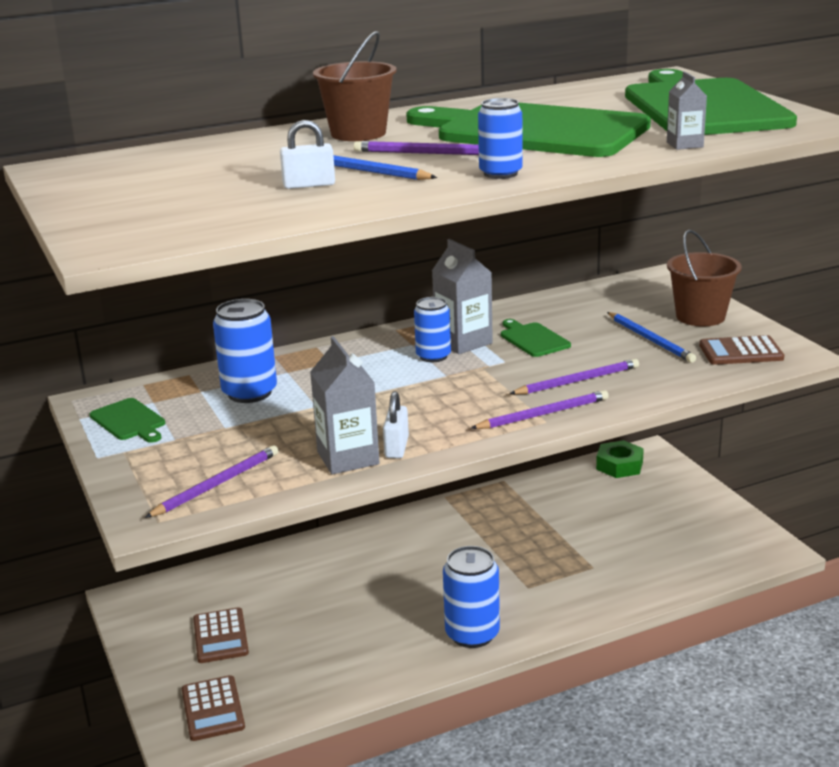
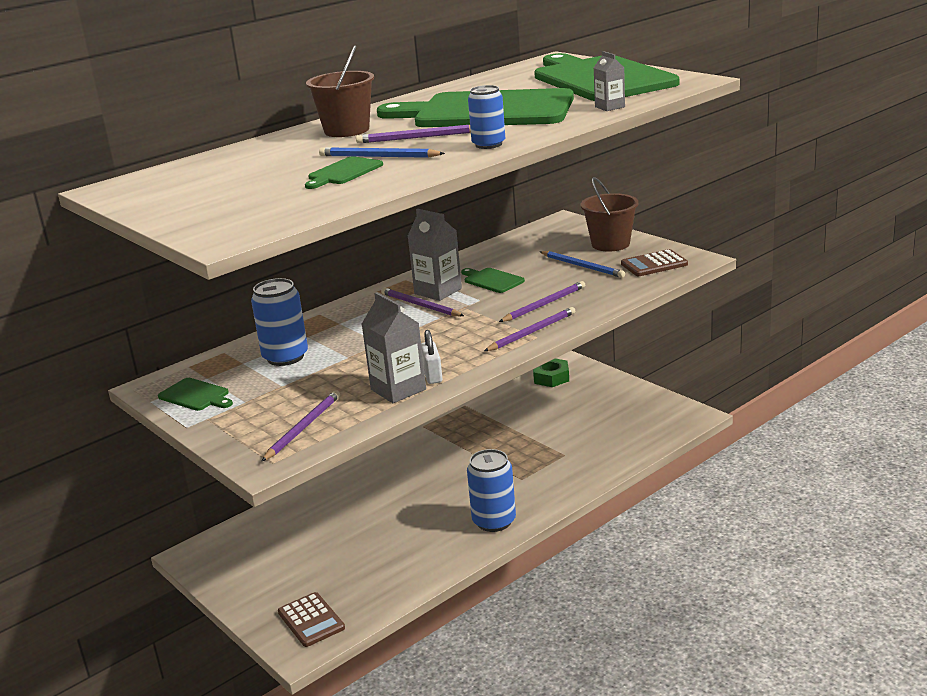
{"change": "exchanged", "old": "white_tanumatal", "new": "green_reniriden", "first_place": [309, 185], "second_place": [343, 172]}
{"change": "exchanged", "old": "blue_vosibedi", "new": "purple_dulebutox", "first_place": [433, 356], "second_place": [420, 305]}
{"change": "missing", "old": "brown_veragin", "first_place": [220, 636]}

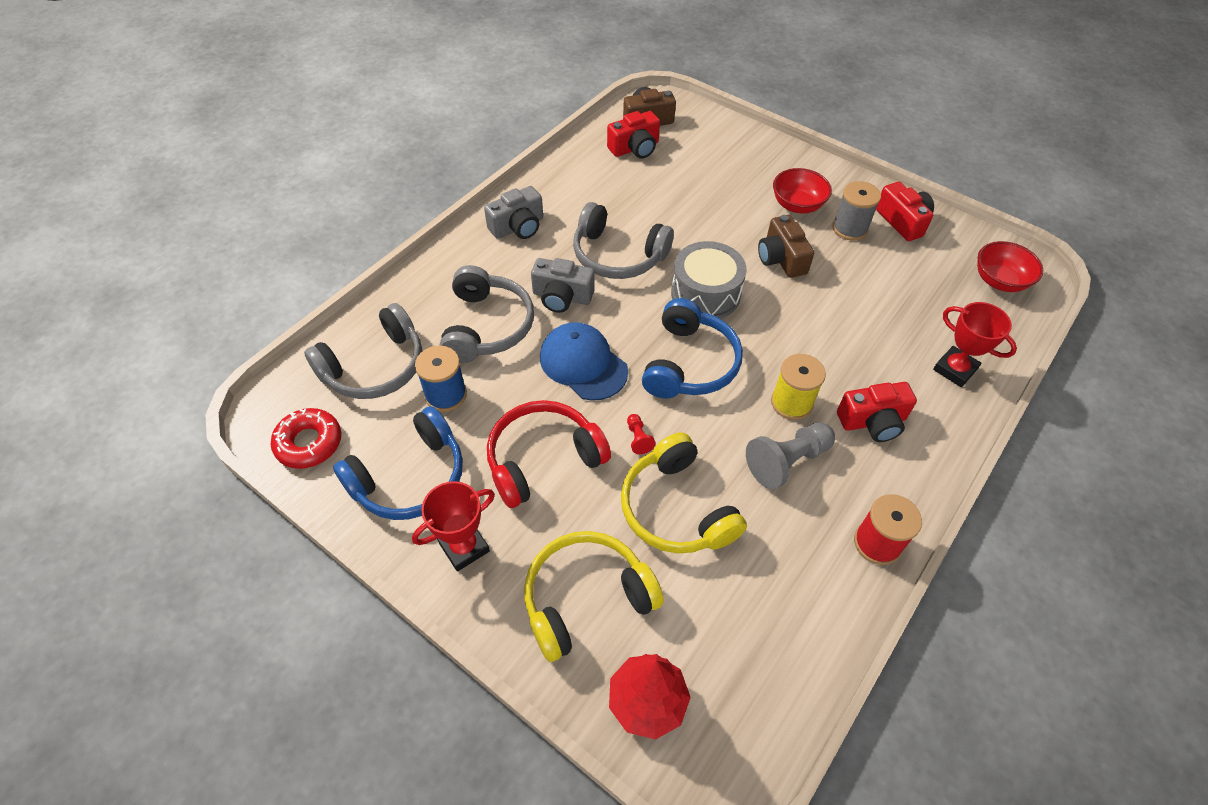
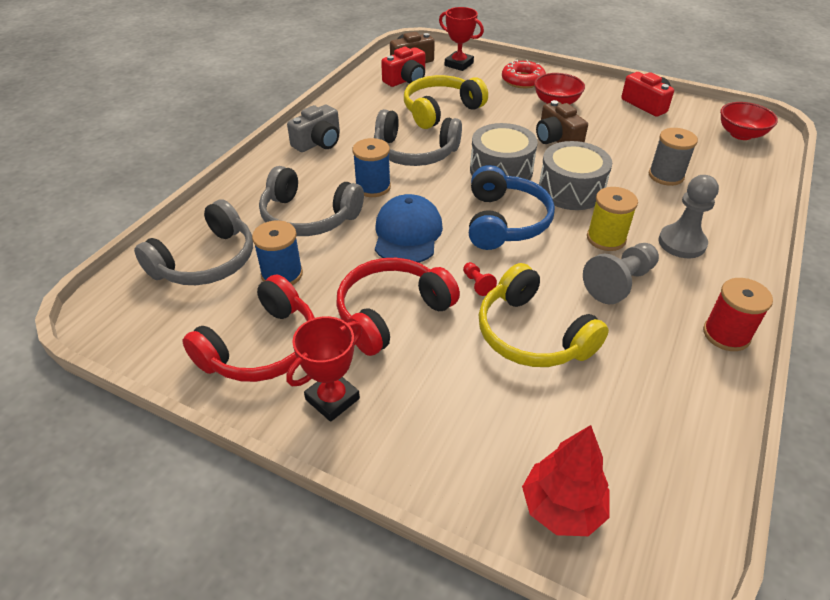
{"change": "colour", "old": "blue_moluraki", "new": "red_moluraki", "first_place": [410, 477], "second_place": [262, 347]}
{"change": "spun", "old": "grey_moluraki", "first_place": [487, 326], "second_place": [308, 217], "degrees": 120}
{"change": "exchanged", "old": "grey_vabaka", "new": "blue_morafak", "first_place": [562, 297], "second_place": [373, 187]}
{"change": "spun", "old": "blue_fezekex", "first_place": [583, 364], "second_place": [407, 234], "degrees": 60}
{"change": "relocated", "old": "yellow_moluraki", "first_place": [586, 599], "second_place": [440, 110]}
{"change": "relocated", "old": "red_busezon", "first_place": [955, 369], "second_place": [459, 64]}
{"change": "relocated", "old": "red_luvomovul", "first_place": [309, 443], "second_place": [522, 80]}
{"change": "appeared", "new": "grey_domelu", "second_place": [571, 190]}
{"change": "relocated", "old": "grey_morafak", "first_place": [849, 228], "second_place": [666, 176]}
{"change": "exchanged", "old": "red_vabaka", "new": "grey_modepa", "first_place": [872, 421], "second_place": [682, 243]}

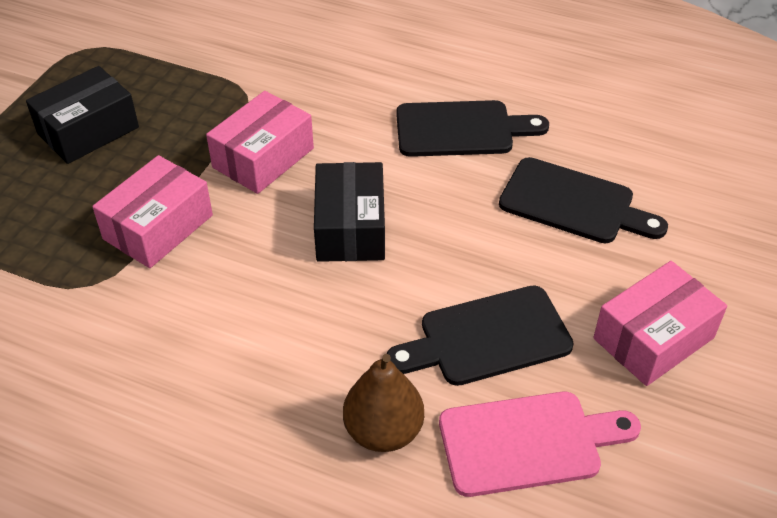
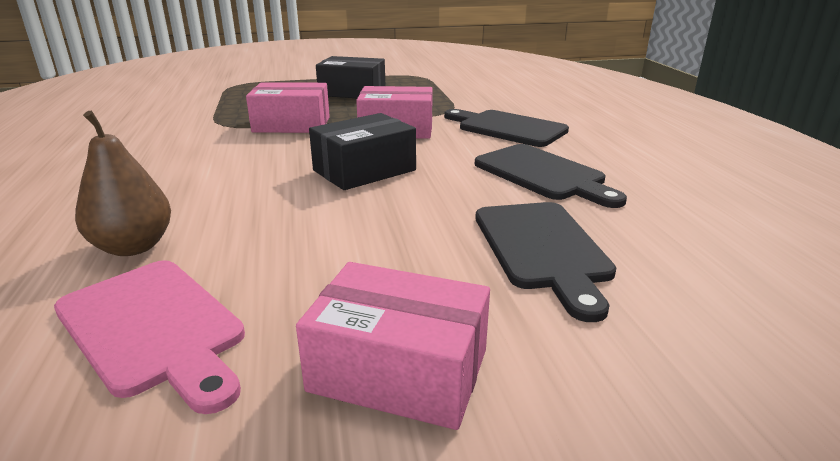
{"change": "relocated", "old": "black_reniriden", "first_place": [487, 337], "second_place": [507, 128]}

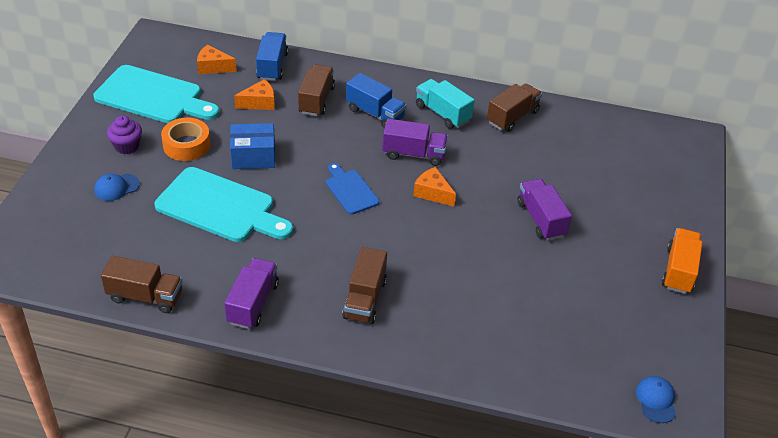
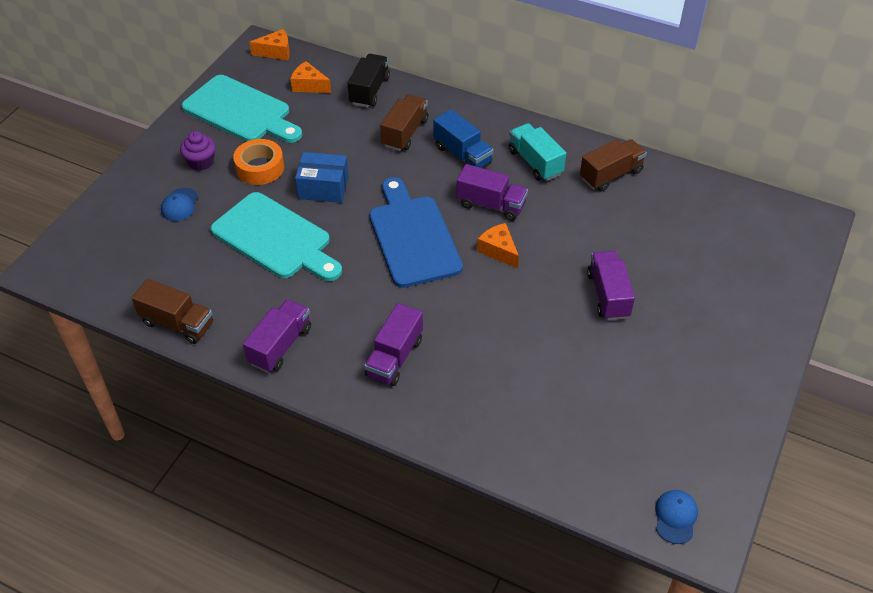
{"change": "spun", "old": "blue_fezekex", "first_place": [116, 187], "second_place": [180, 205], "degrees": -60}
{"change": "relocated", "old": "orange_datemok", "first_place": [259, 103], "second_place": [276, 52]}
{"change": "colour", "old": "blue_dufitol", "new": "black_dufitol", "first_place": [272, 66], "second_place": [369, 91]}
{"change": "colour", "old": "brown_dufitol", "new": "purple_dufitol", "first_place": [365, 299], "second_place": [394, 357]}
{"change": "size", "old": "blue_reniriden", "first_place": [350, 190], "second_place": [412, 237], "factor": 1.87}
{"change": "missing", "old": "orange_dufitol", "first_place": [678, 270]}

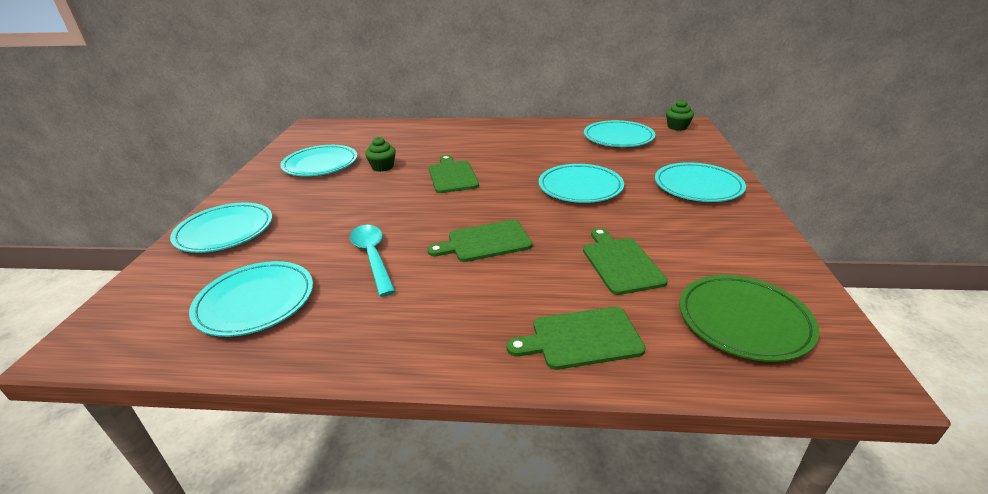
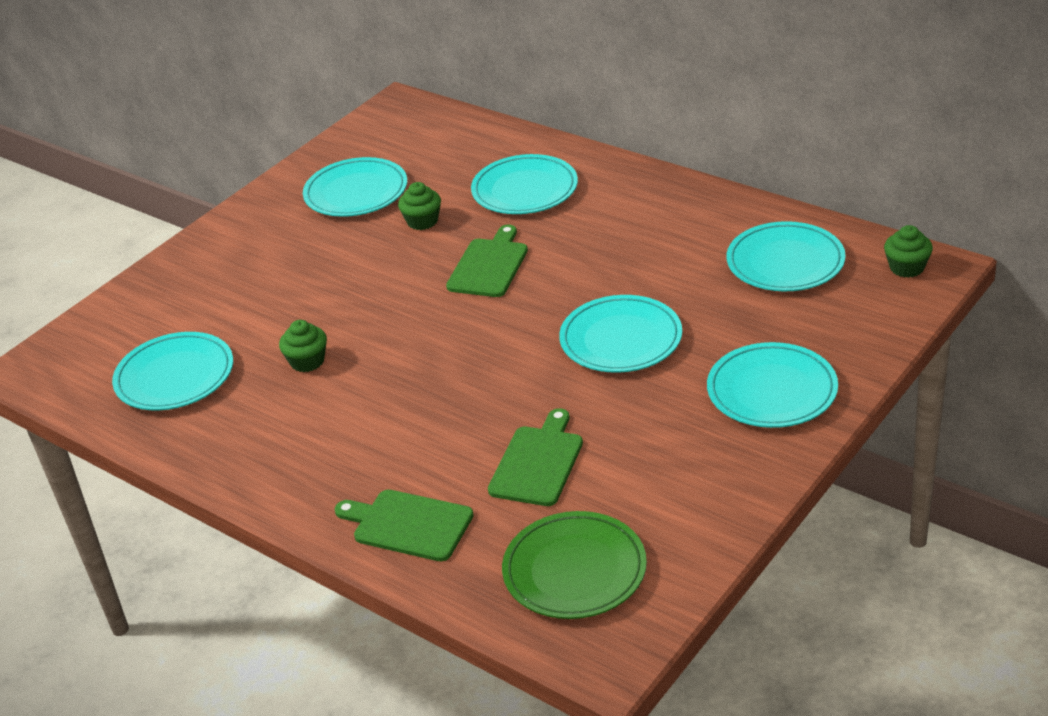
{"change": "exchanged", "old": "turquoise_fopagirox", "new": "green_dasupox", "first_place": [372, 257], "second_place": [307, 361]}
{"change": "relocated", "old": "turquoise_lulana", "first_place": [225, 231], "second_place": [525, 190]}
{"change": "missing", "old": "green_reniriden", "first_place": [485, 242]}

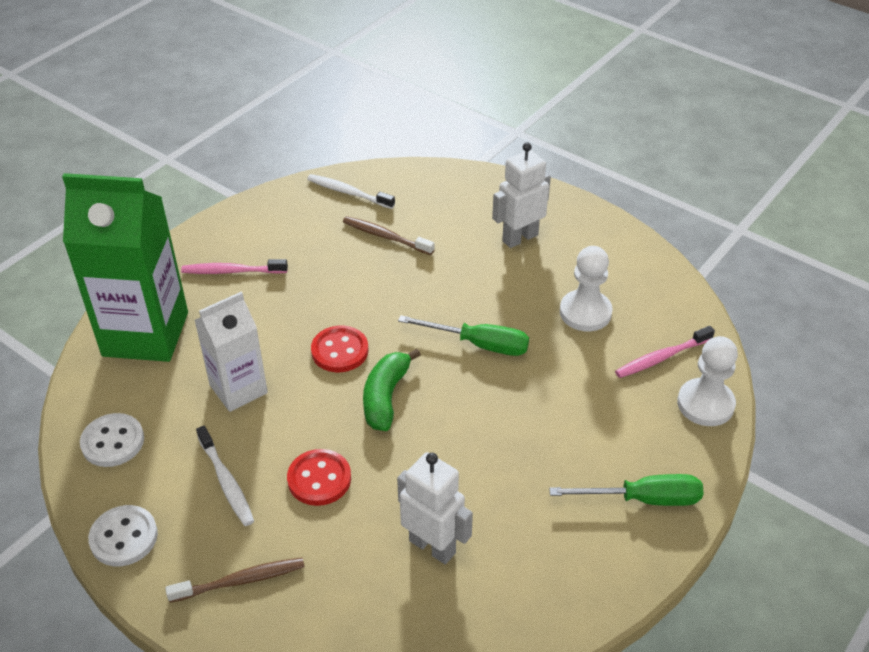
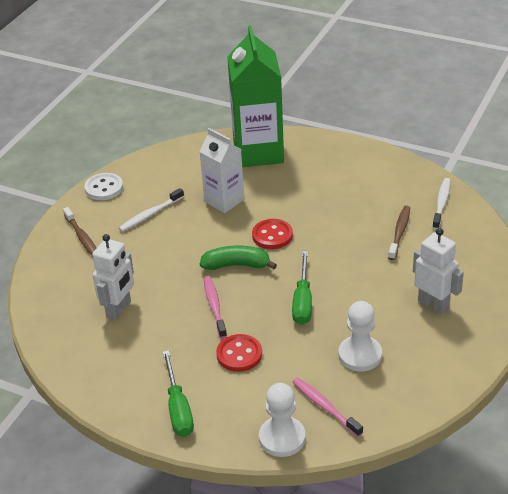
{"change": "relocated", "old": "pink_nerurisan", "first_place": [232, 271], "second_place": [214, 306]}
{"change": "relocated", "old": "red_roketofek", "first_place": [319, 479], "second_place": [239, 354]}
{"change": "missing", "old": "white_roketofek", "first_place": [113, 442]}

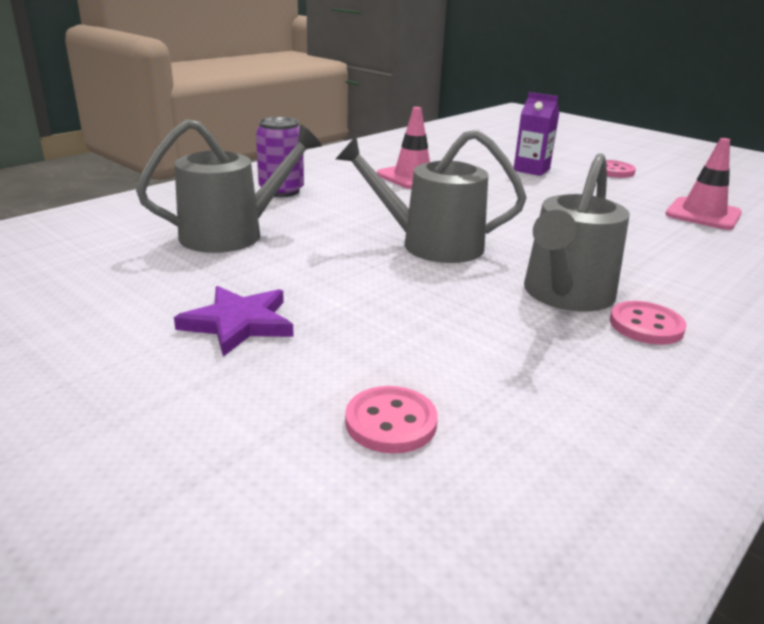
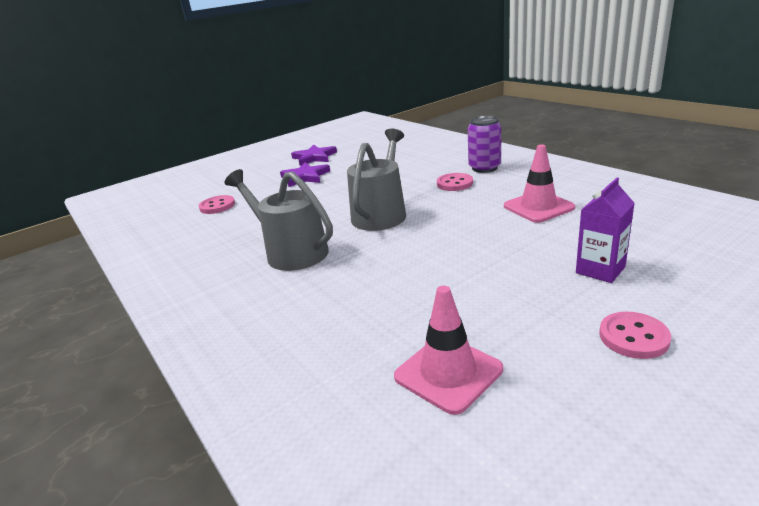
{"change": "appeared", "new": "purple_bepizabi", "second_place": [314, 157]}
{"change": "relocated", "old": "pink_roketofek", "first_place": [646, 325], "second_place": [454, 183]}
{"change": "missing", "old": "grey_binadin", "first_place": [231, 234]}

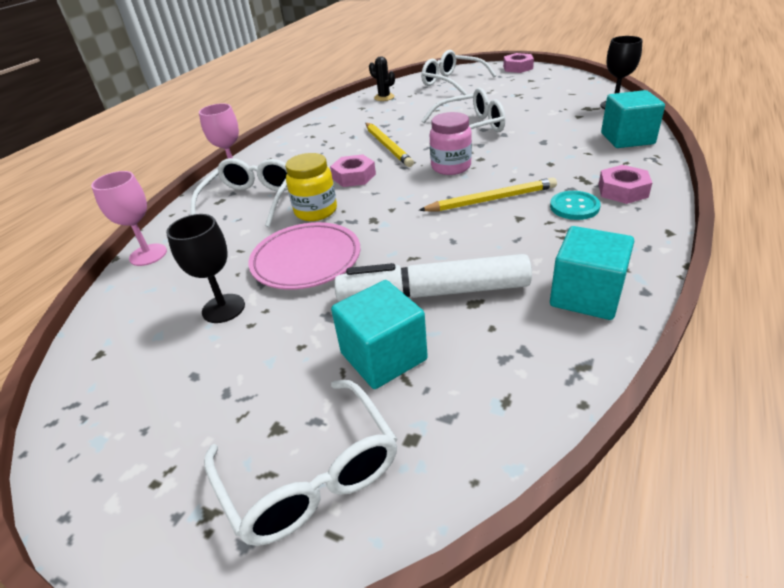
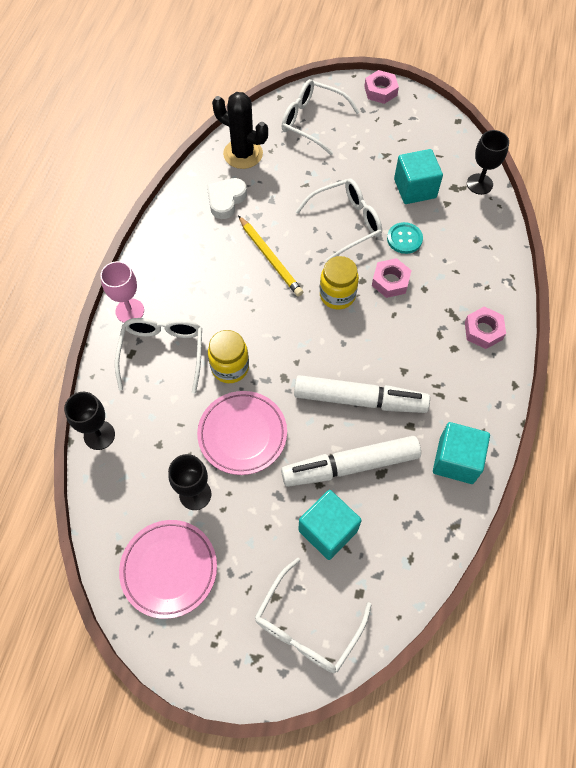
{"change": "colour", "old": "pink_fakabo", "new": "black_fakabo", "first_place": [148, 255], "second_place": [99, 435]}
{"change": "appeared", "new": "pink_lulana", "second_place": [169, 569]}
{"change": "appeared", "new": "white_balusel", "second_place": [226, 200]}
{"change": "size", "old": "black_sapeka", "first_place": [384, 97], "second_place": [243, 154], "factor": 1.76}
{"change": "spun", "old": "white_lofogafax", "first_place": [311, 476], "second_place": [307, 626], "degrees": 75}
{"change": "appeared", "new": "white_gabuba", "second_place": [359, 400]}
{"change": "colour", "old": "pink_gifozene", "new": "yellow_gifozene", "first_place": [451, 167], "second_place": [337, 295]}
{"change": "relocated", "old": "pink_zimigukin", "first_place": [354, 176], "second_place": [390, 281]}
{"change": "relocated", "old": "turquoise_roketofek", "first_place": [574, 207], "second_place": [404, 239]}
{"change": "relocated", "old": "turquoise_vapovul", "first_place": [627, 138], "second_place": [415, 188]}
{"change": "missing", "old": "yellow_dulebutox", "first_place": [491, 200]}

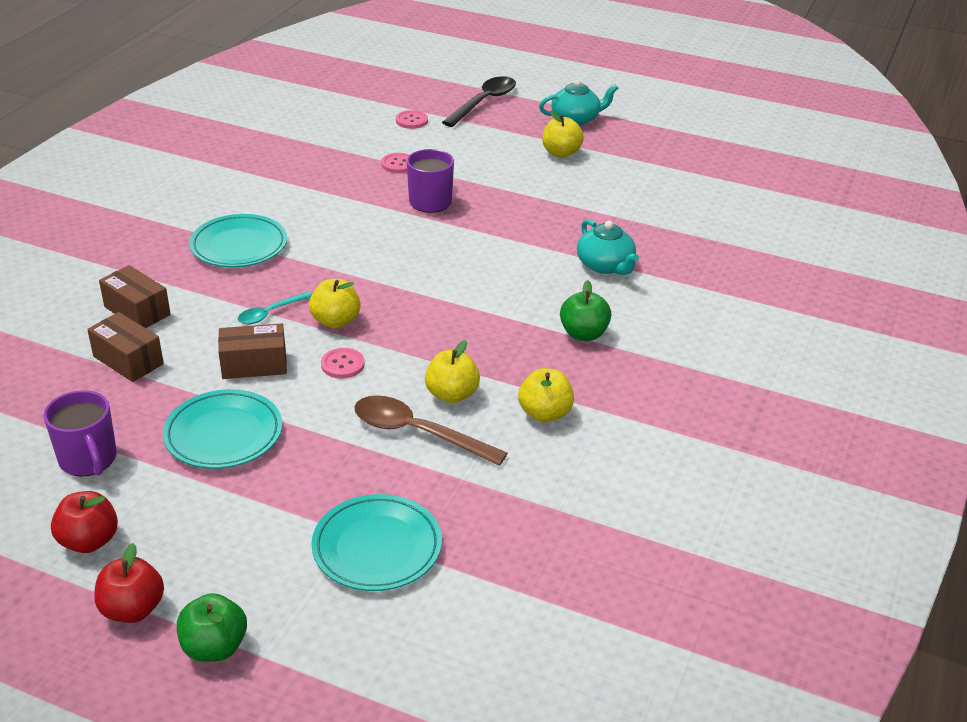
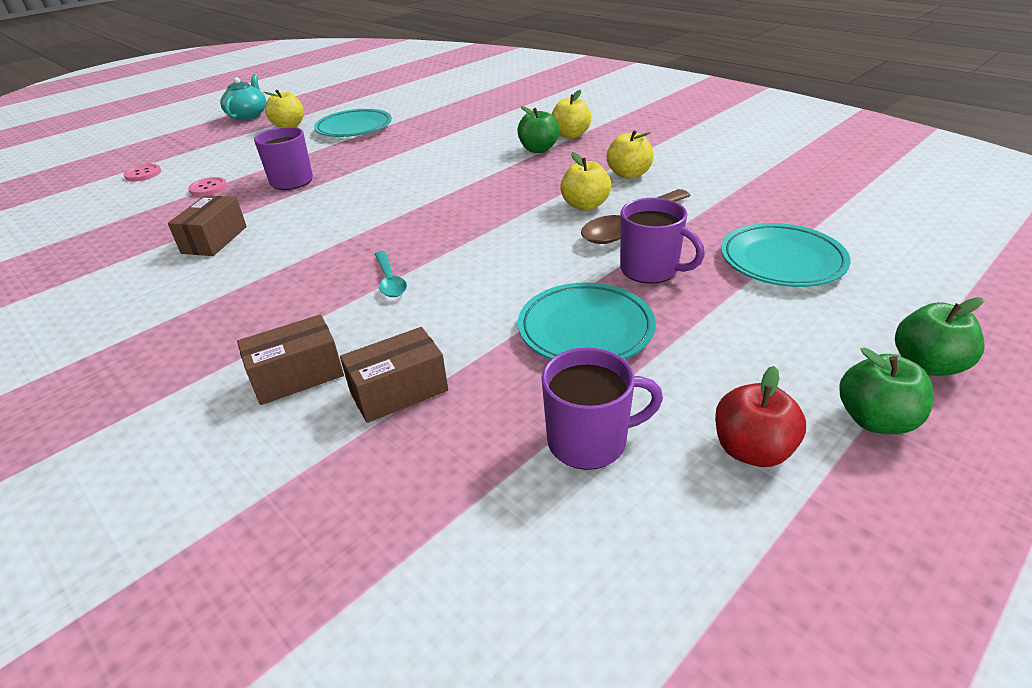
{"change": "relocated", "old": "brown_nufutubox", "first_place": [254, 365], "second_place": [214, 240]}
{"change": "relocated", "old": "turquoise_lulana", "first_place": [239, 246], "second_place": [354, 128]}
{"change": "relocated", "old": "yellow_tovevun", "first_place": [336, 321], "second_place": [570, 135]}
{"change": "appeared", "new": "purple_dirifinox", "second_place": [650, 270]}
{"change": "colour", "old": "red_tovevun", "new": "green_tovevun", "first_place": [133, 609], "second_place": [875, 420]}
{"change": "missing", "old": "pink_roketofek", "first_place": [342, 364]}
{"change": "missing", "old": "black_fopagirox", "first_place": [484, 102]}
{"change": "missing", "old": "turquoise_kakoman", "first_place": [605, 265]}

